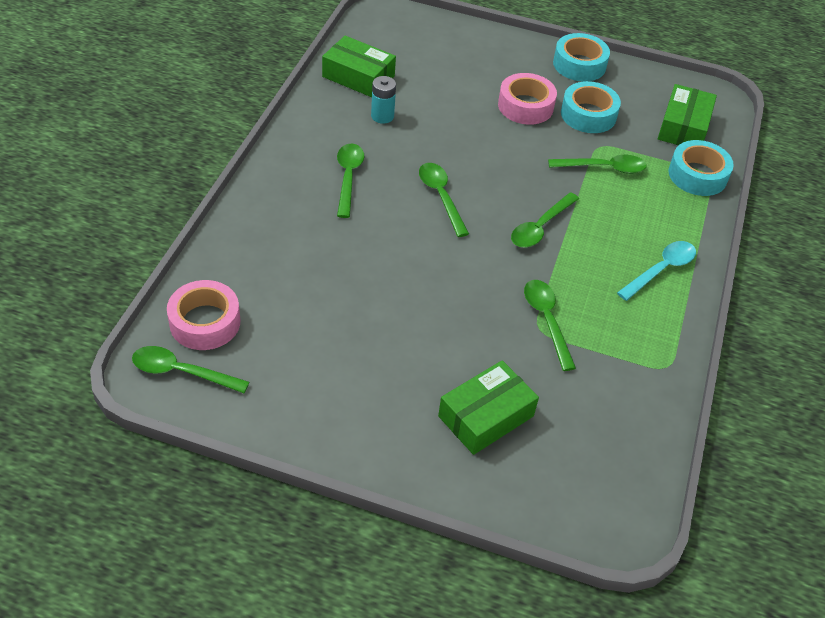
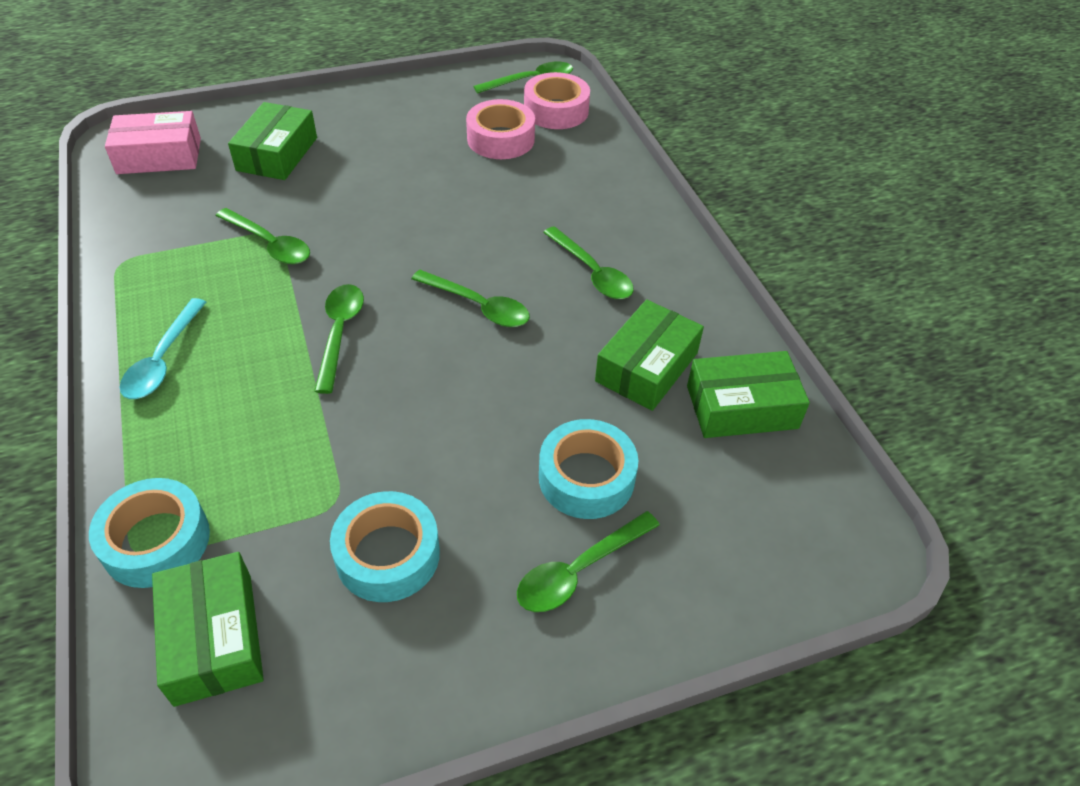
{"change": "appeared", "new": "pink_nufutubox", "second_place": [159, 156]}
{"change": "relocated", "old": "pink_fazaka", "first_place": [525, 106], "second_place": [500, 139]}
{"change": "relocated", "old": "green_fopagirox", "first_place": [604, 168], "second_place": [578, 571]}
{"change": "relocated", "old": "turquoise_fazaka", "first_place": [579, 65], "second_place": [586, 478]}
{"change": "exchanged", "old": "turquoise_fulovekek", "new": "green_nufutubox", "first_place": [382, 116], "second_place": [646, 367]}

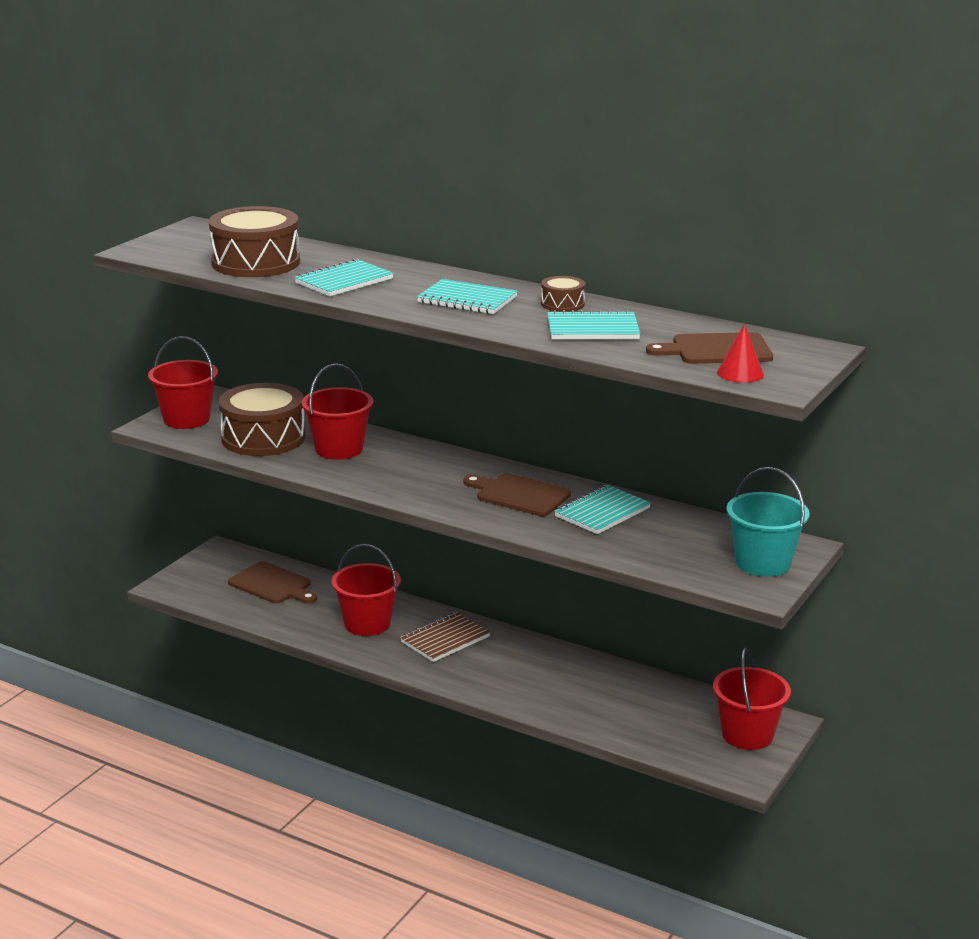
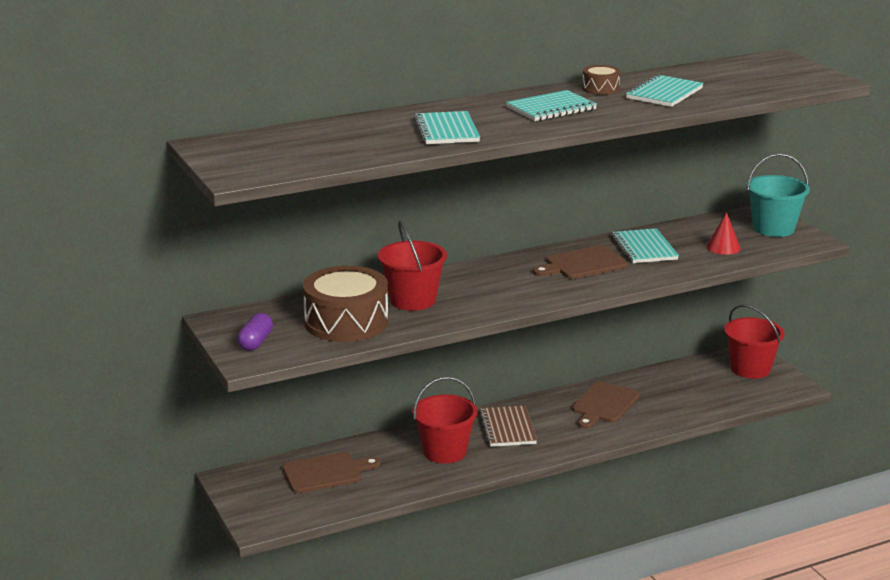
{"change": "exchanged", "old": "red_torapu", "new": "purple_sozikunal", "first_place": [186, 419], "second_place": [256, 342]}
{"change": "relocated", "old": "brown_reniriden", "first_place": [716, 350], "second_place": [604, 404]}
{"change": "relocated", "old": "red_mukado", "first_place": [740, 373], "second_place": [723, 247]}
{"change": "missing", "old": "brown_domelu", "first_place": [256, 262]}

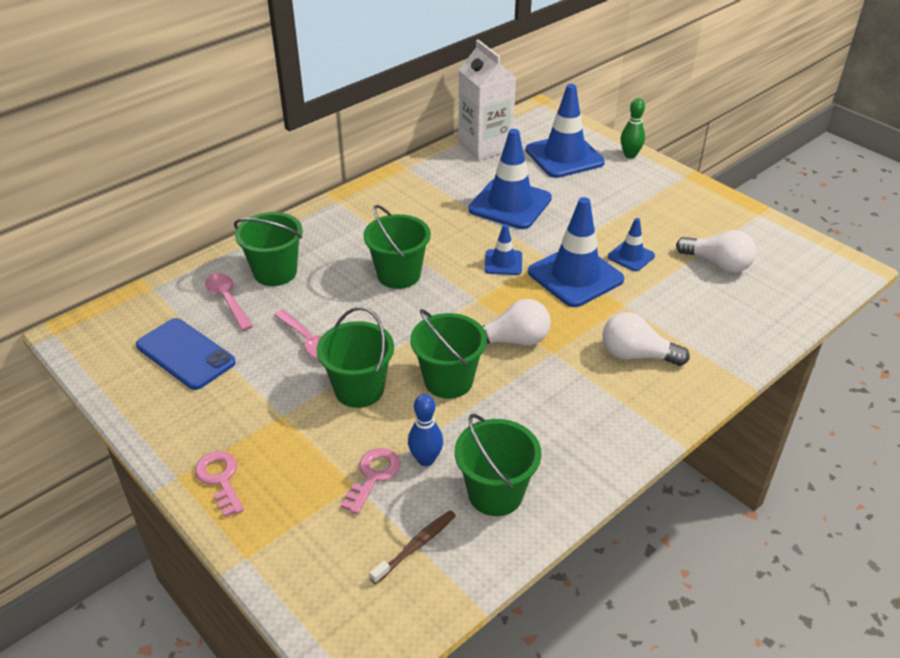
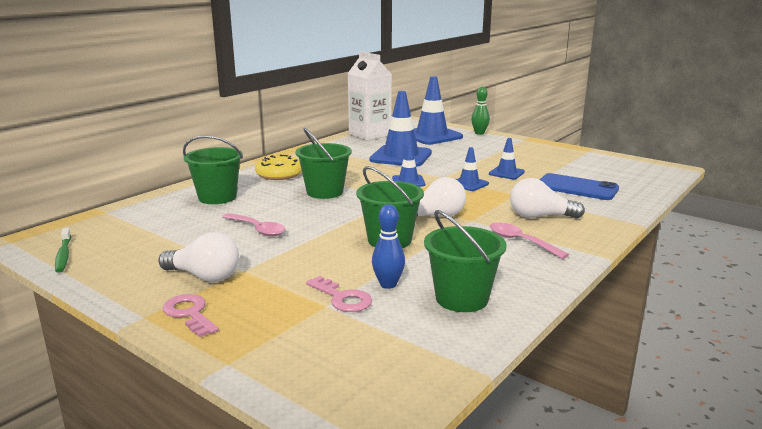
{"change": "appeared", "new": "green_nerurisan", "second_place": [63, 255]}
{"change": "relocated", "old": "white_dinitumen", "first_place": [717, 264], "second_place": [204, 276]}
{"change": "appeared", "new": "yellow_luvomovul", "second_place": [279, 174]}
{"change": "spun", "old": "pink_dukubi", "first_place": [373, 476], "second_place": [342, 298], "degrees": 120}
{"change": "size", "old": "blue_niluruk", "first_place": [575, 276], "second_place": [469, 184], "factor": 0.51}
{"change": "relocated", "old": "pink_fopagirox", "first_place": [227, 300], "second_place": [521, 241]}
{"change": "relocated", "old": "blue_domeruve", "first_place": [185, 354], "second_place": [576, 187]}
{"change": "missing", "old": "green_torapu", "first_place": [359, 389]}
{"change": "missing", "old": "brown_nerurisan", "first_place": [416, 546]}

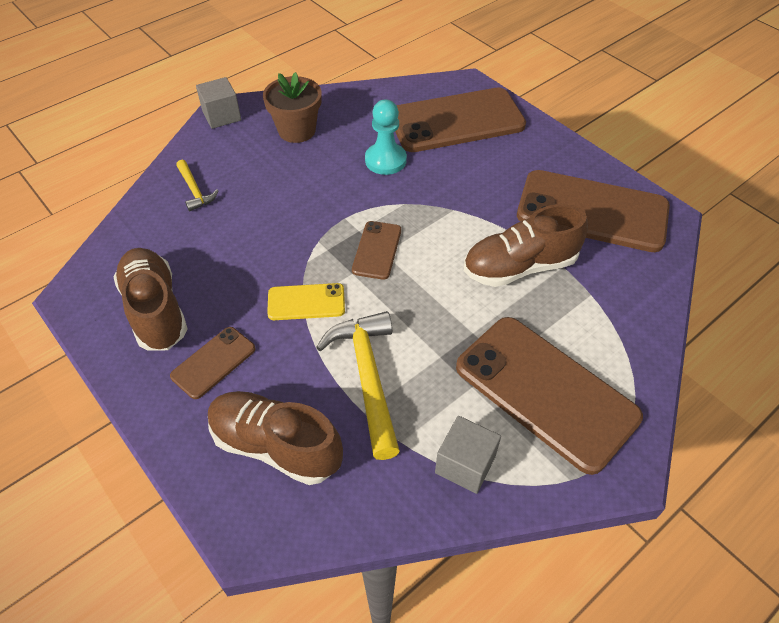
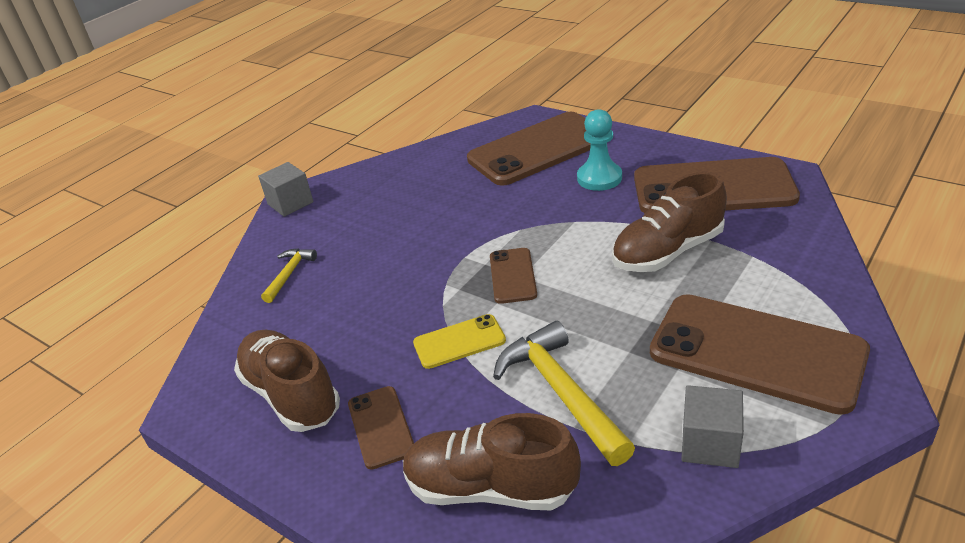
{"change": "spun", "old": "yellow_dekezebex", "first_place": [195, 190], "second_place": [289, 274], "degrees": -120}
{"change": "spun", "old": "brown_domeruve", "first_place": [213, 362], "second_place": [381, 427], "degrees": -45}
{"change": "relocated", "old": "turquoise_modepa", "first_place": [385, 160], "second_place": [599, 178]}
{"change": "missing", "old": "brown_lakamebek", "first_place": [297, 130]}

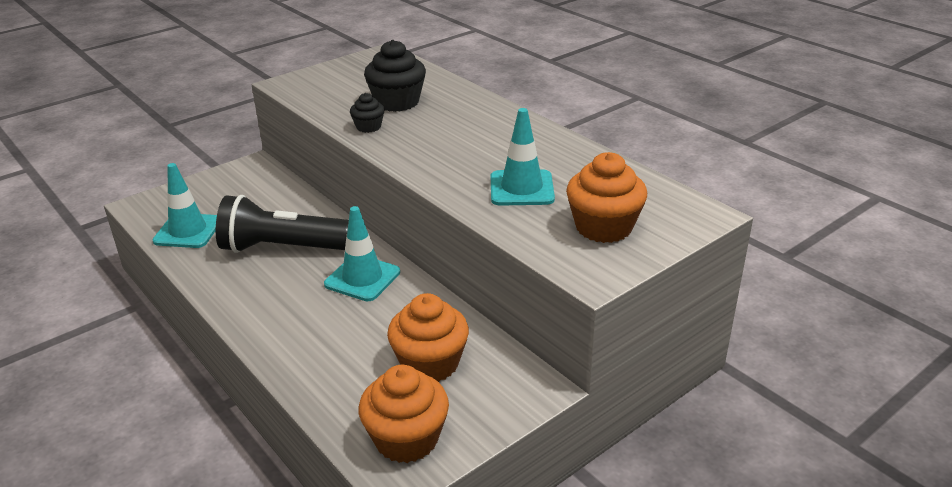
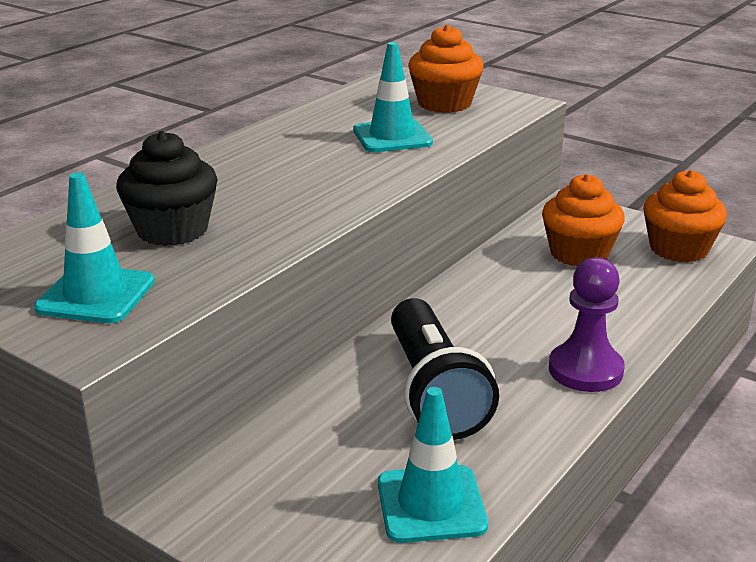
{"change": "relocated", "old": "turquoise_niluruk", "first_place": [362, 278], "second_place": [96, 295]}
{"change": "appeared", "new": "purple_modepa", "second_place": [585, 370]}
{"change": "missing", "old": "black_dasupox", "first_place": [368, 127]}

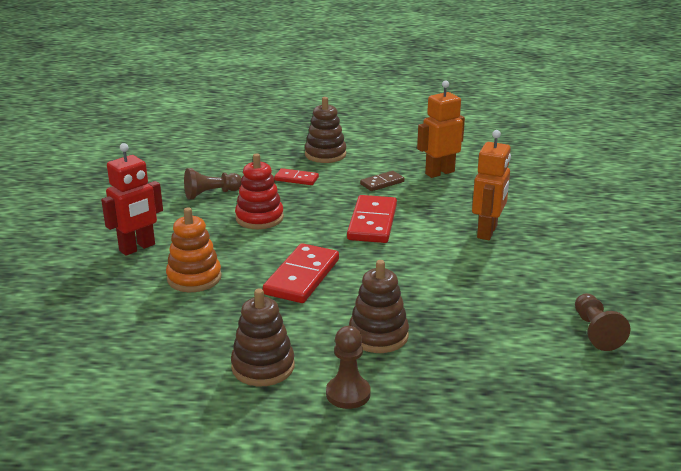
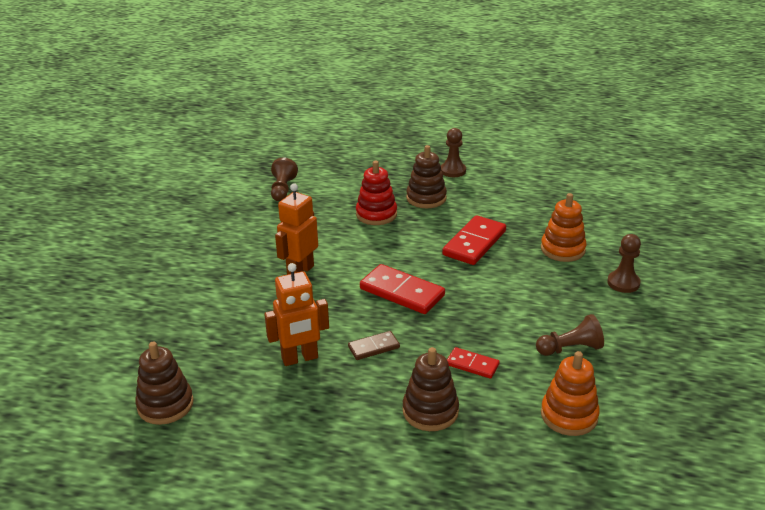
{"change": "relocated", "old": "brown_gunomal", "first_place": [263, 367], "second_place": [165, 405]}
{"change": "relocated", "old": "red_gunomal", "first_place": [259, 218], "second_place": [376, 214]}
{"change": "spun", "old": "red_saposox", "first_place": [372, 222], "second_place": [402, 292], "degrees": -75}
{"change": "appeared", "new": "orange_gunomal", "second_place": [569, 415]}
{"change": "exchanged", "old": "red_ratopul", "new": "brown_modepa", "first_place": [137, 248], "second_place": [623, 283]}

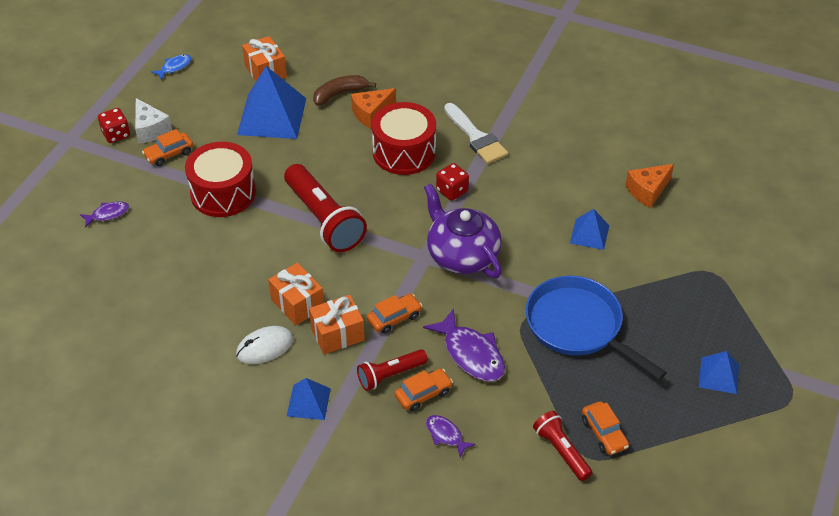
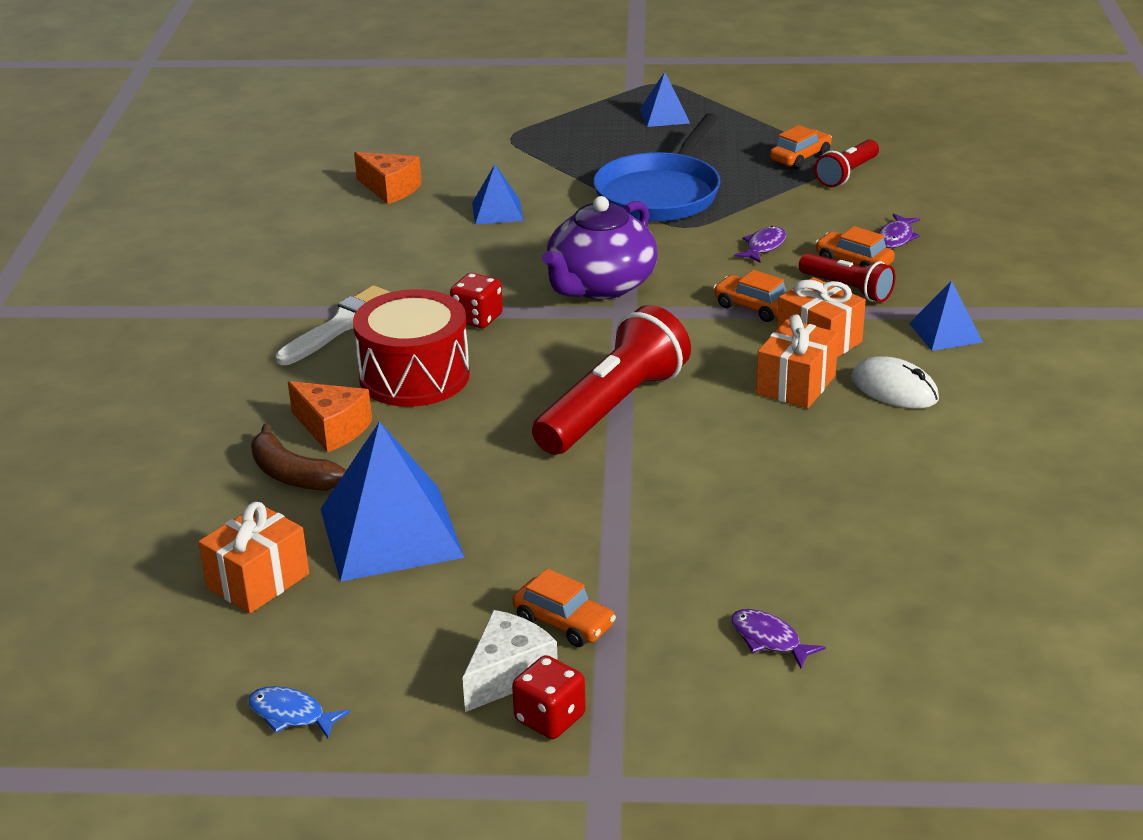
{"change": "size", "old": "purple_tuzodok", "first_place": [471, 354], "second_place": [764, 246], "factor": 0.54}
{"change": "missing", "old": "red_domelu", "first_place": [223, 193]}

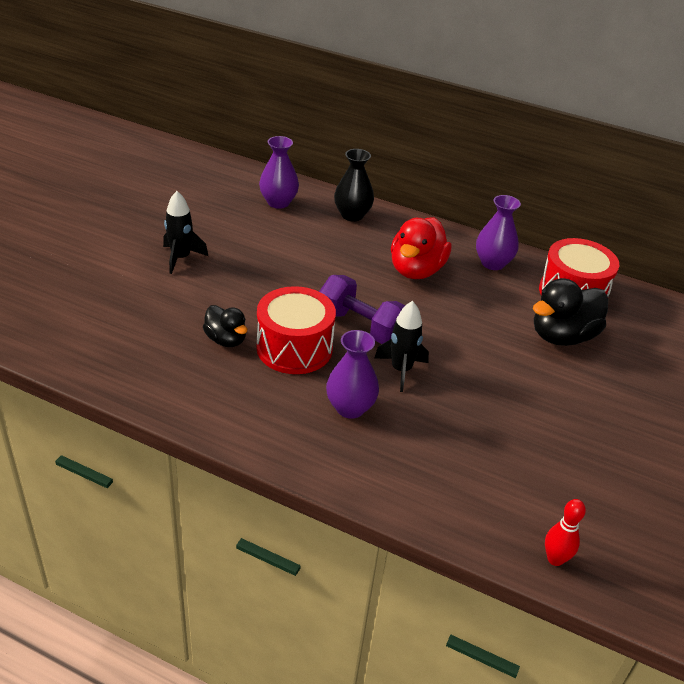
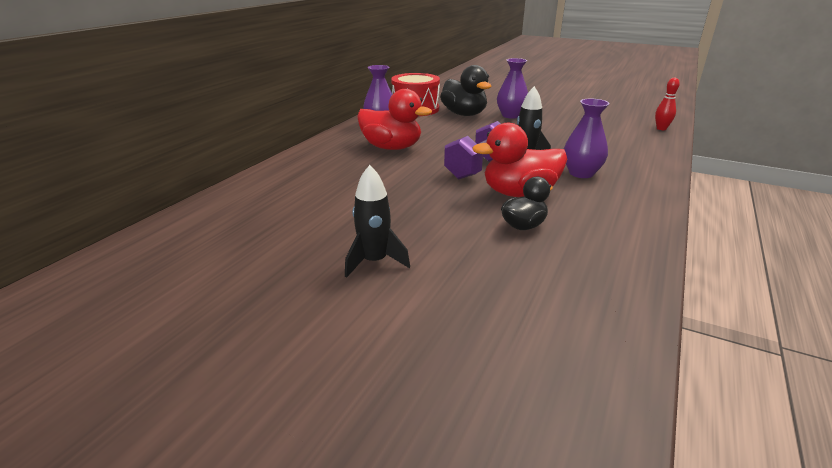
{"change": "exchanged", "old": "red_domelu", "new": "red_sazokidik", "first_place": [294, 348], "second_place": [519, 193]}
{"change": "relocated", "old": "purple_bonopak", "first_place": [278, 202], "second_place": [511, 115]}
{"change": "missing", "old": "black_bonopak", "first_place": [352, 215]}

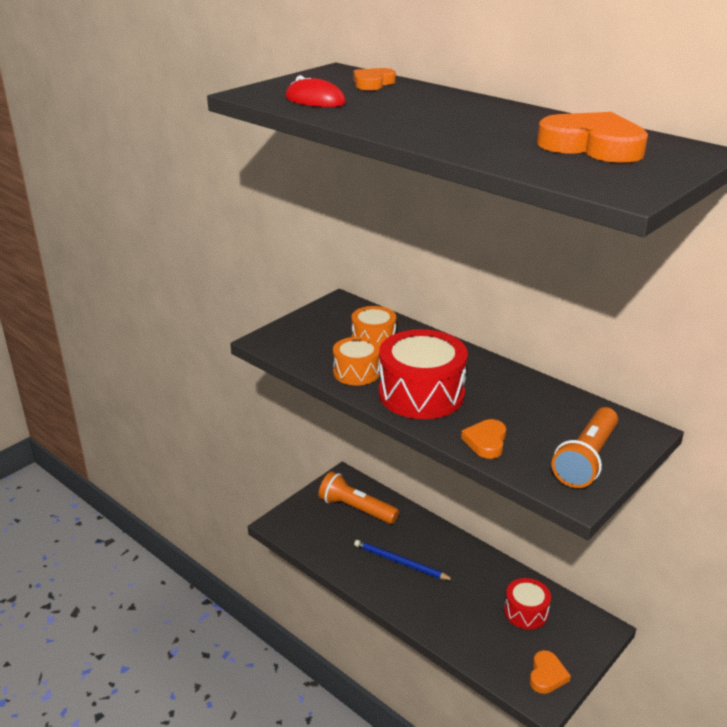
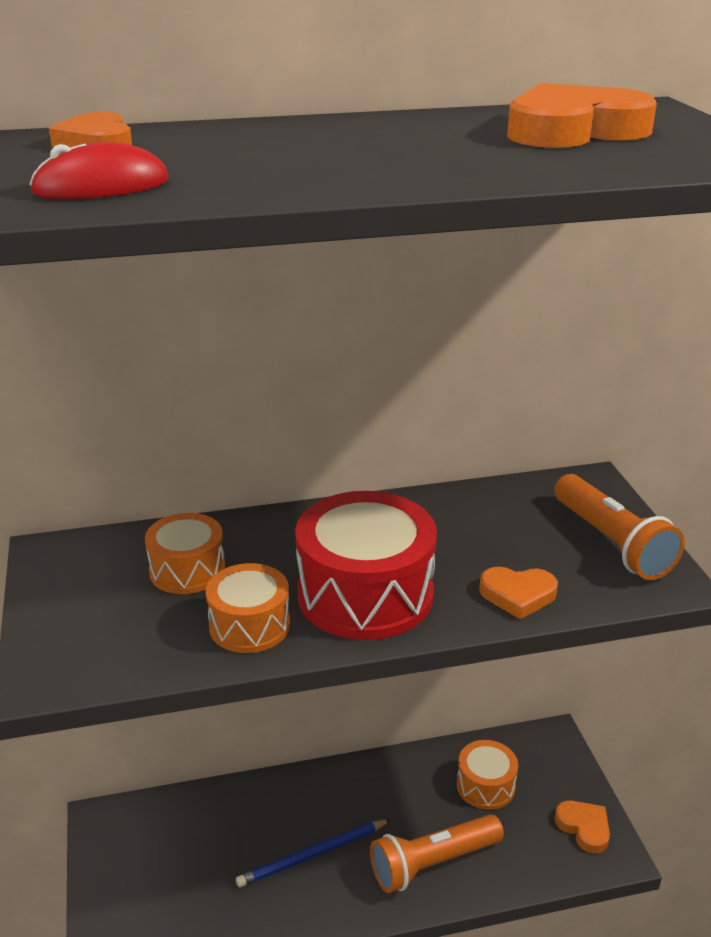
{"change": "relocated", "old": "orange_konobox", "first_place": [356, 509], "second_place": [433, 863]}
{"change": "colour", "old": "red_domelu", "new": "orange_domelu", "first_place": [526, 612], "second_place": [485, 786]}
{"change": "spun", "old": "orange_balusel", "first_place": [486, 442], "second_place": [517, 595], "degrees": -45}

